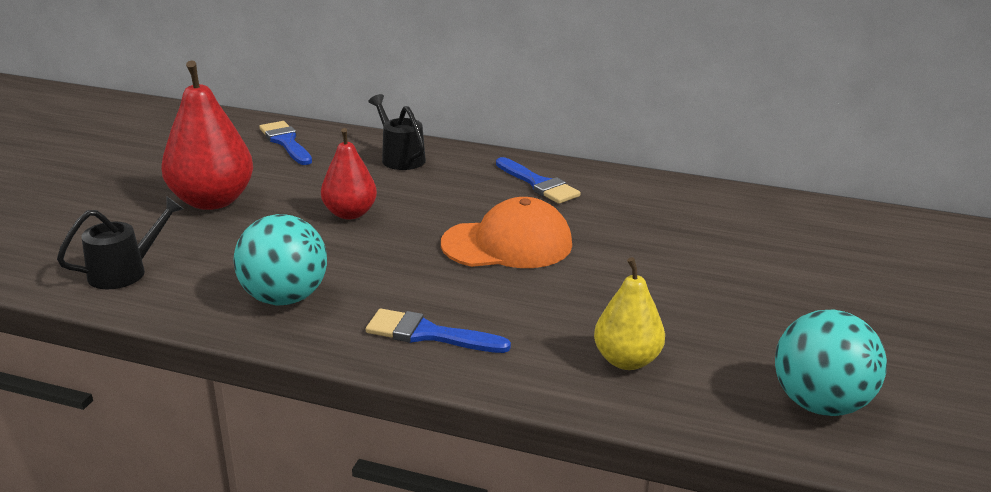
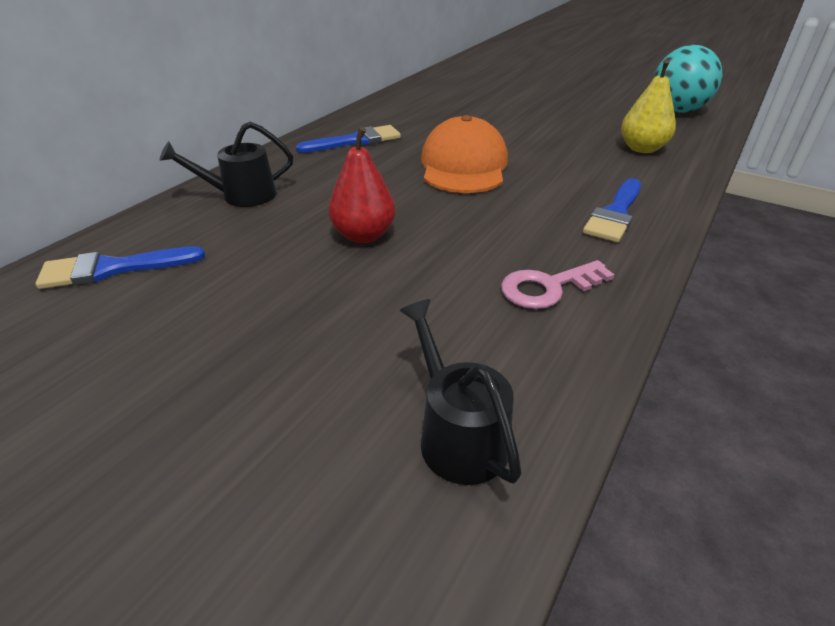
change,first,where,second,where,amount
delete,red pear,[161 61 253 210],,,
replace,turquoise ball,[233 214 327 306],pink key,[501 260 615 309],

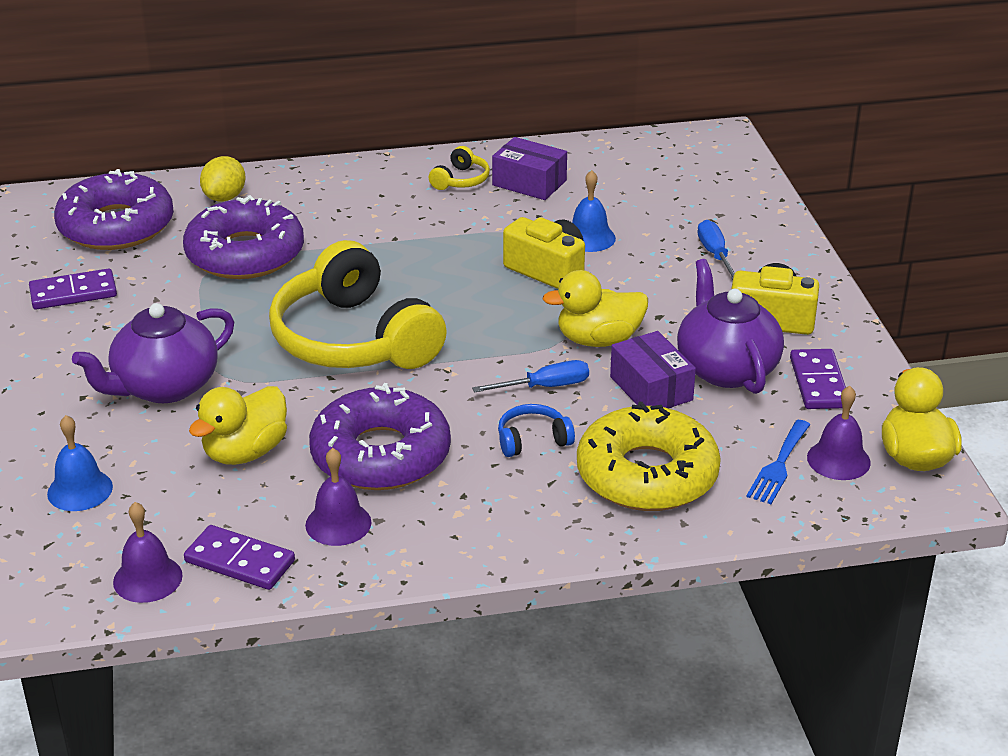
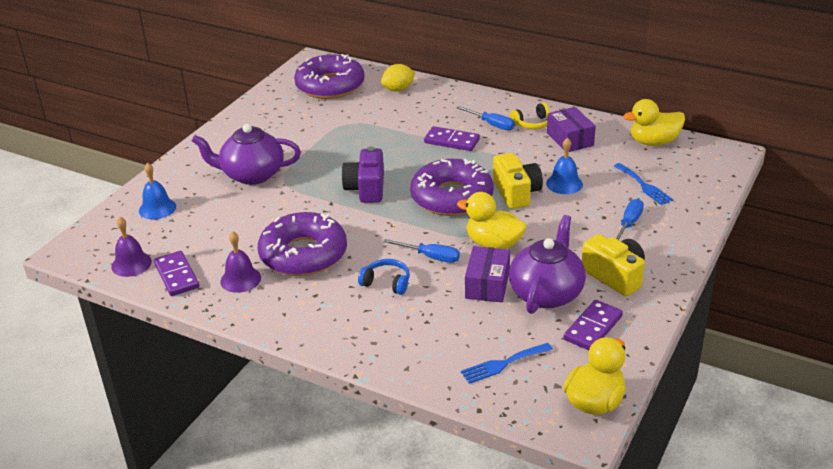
change,first,where,second,where,amount
move,purple domino,[29 268 117 309],,[424 126 480 151],
move,purple donut,[183 195 304 279],,[410 159 494 216],
move,yellow duck,[189 386 287 465],,[623 99 685 146],
replace,yellow headphones,[269 240 447 369],purple camera,[341 146 384 203],
delete,yellow donut,[577 401 721 511],,,
delete,purple bell,[807 386 871 480],,,
insert,,,blue screwdriver,[456 106 515 130],
insert,,,blue fork,[614 163 673 205],

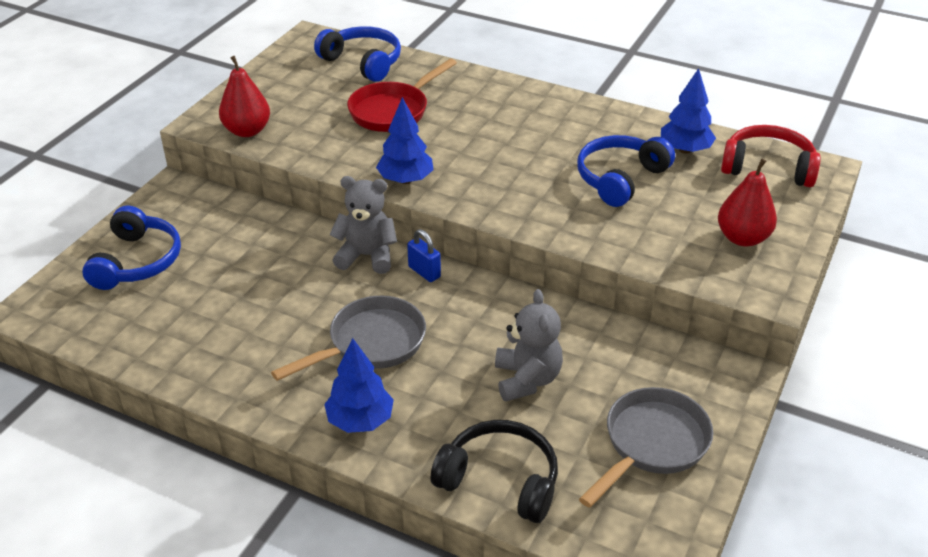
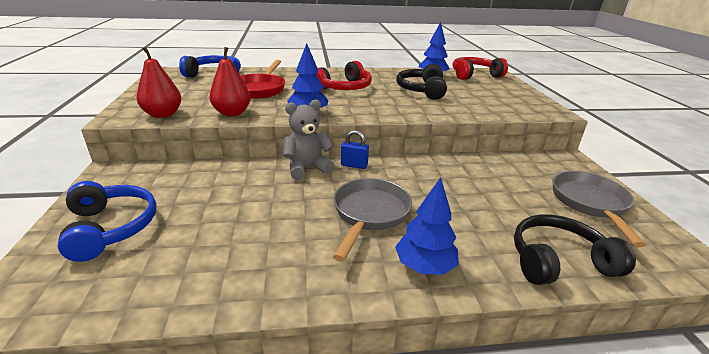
change,first,where,second,where,amount
delete,grey teddy bear,[495 289 563 402],,,
recolor,blue headphones,[577 135 675 207],black headphones,[396 64 447 100],
move,red pear,[718 159 777 247],,[209 47 251 117],
insert,,,red headphones,[316 61 372 90],

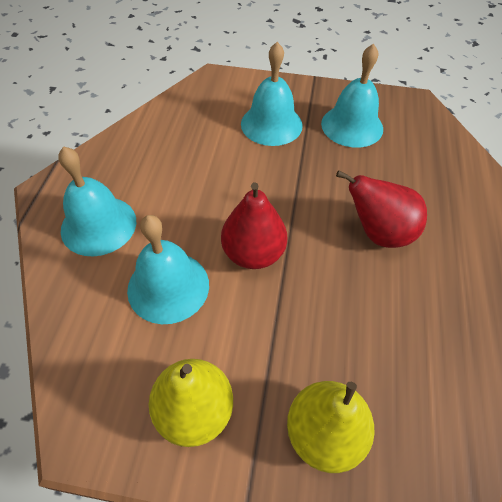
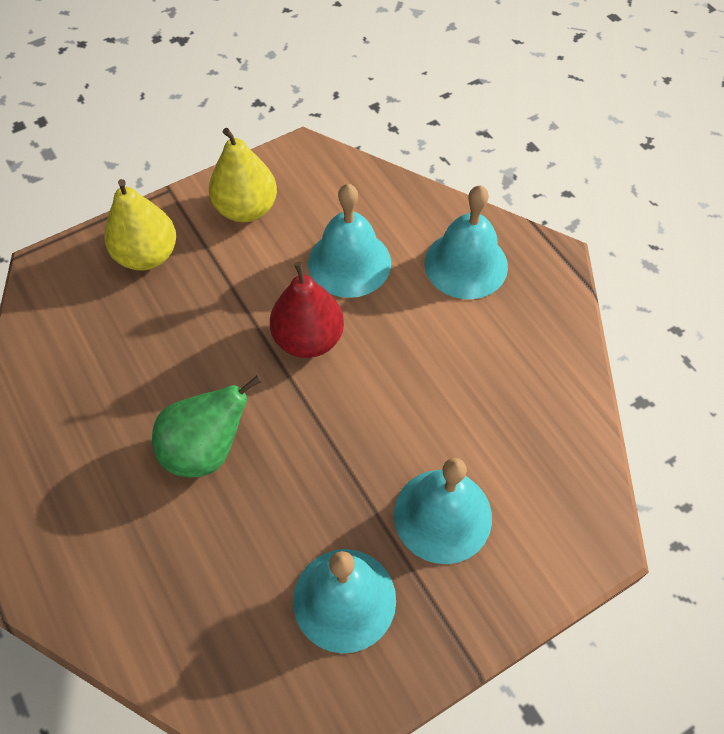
change,first,where,second,where,amount
recolor,red pear,[336 170 427 248],green pear,[152 376 261 478],

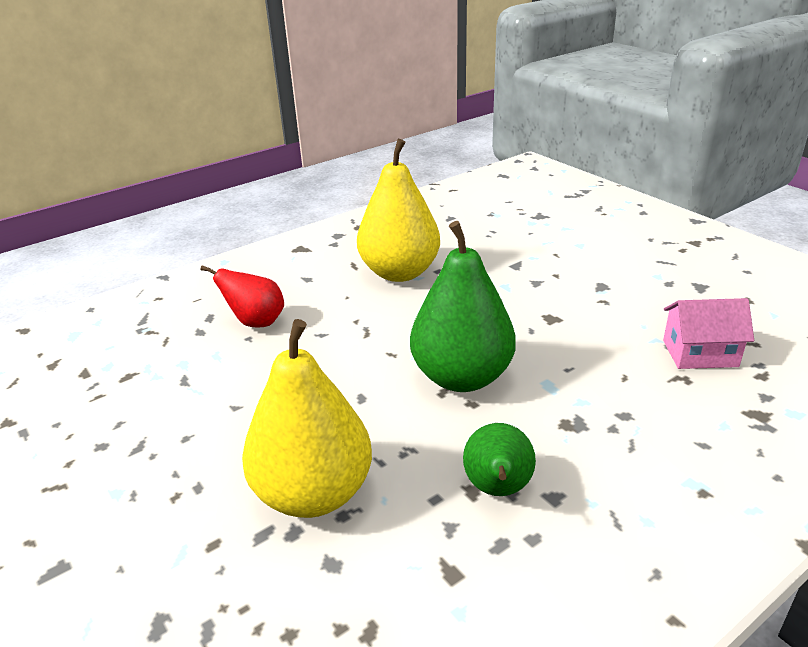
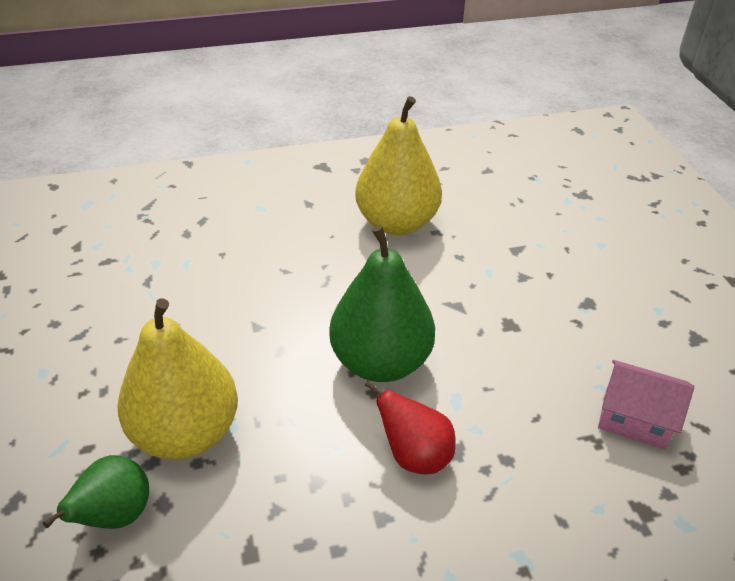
change,first,where,second,where,amount
move,red pear,[200 265 284 328],,[365 381 456 475],
move,green pear,[463 423 536 496],,[43 455 149 529],

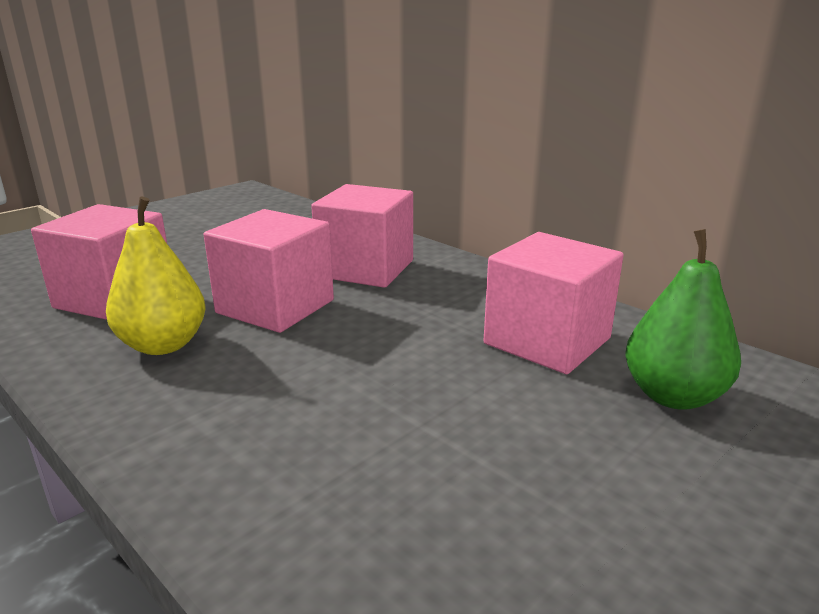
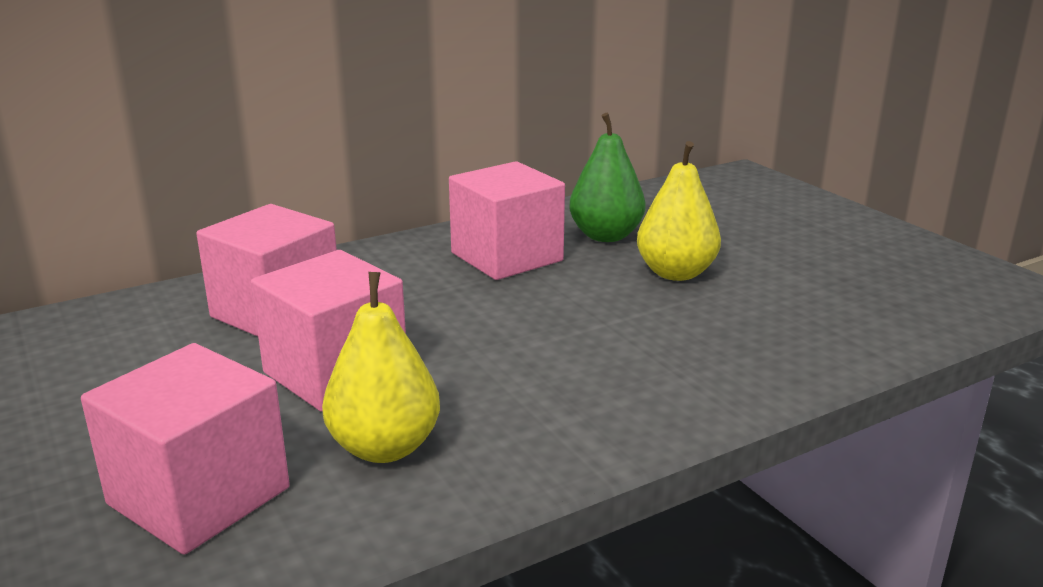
change,first,where,second,where,amount
insert,,,yellow pear,[637 141 721 281],

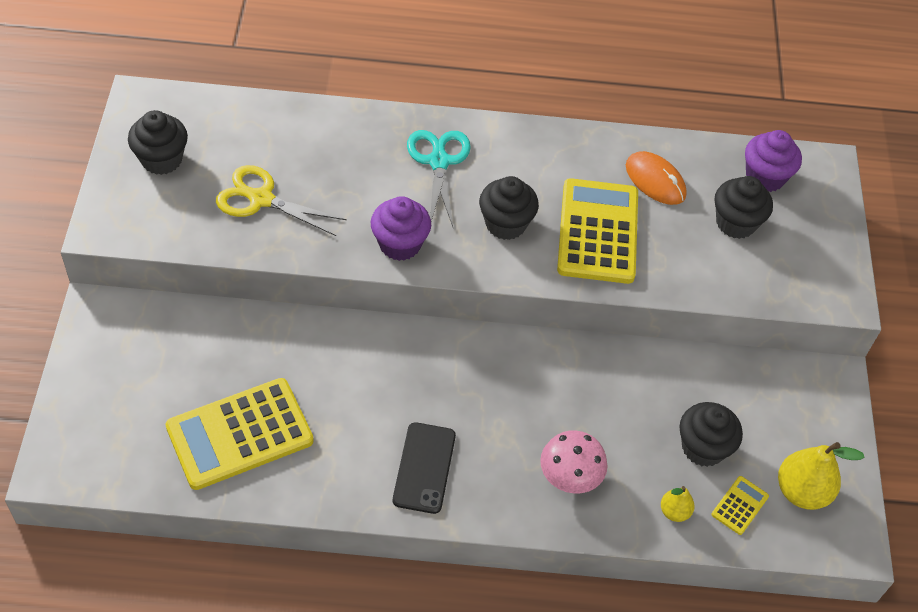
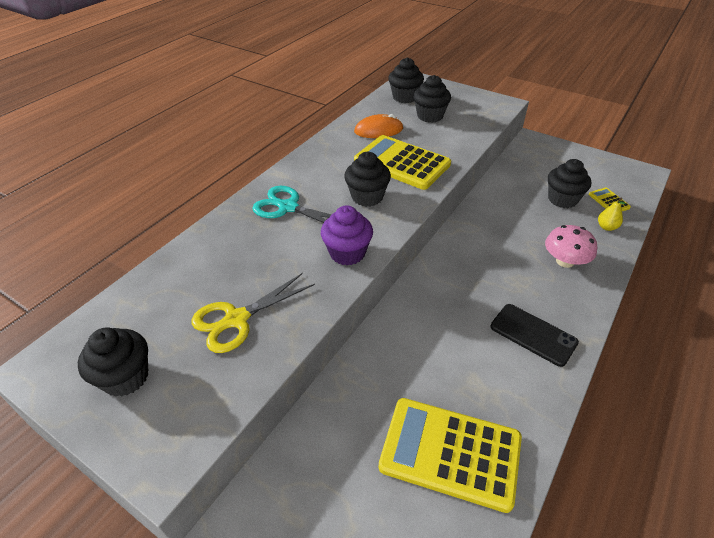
change,first,where,second,where,amount
rotate,yellow calculator,[166 378 314 490],,[379 398 522 513],105 degrees clockwise
recolor,purple cupcake,[745 130 802 192],black cupcake,[388 57 424 103],
delete,yellow pear,[778 442 865 510],,,

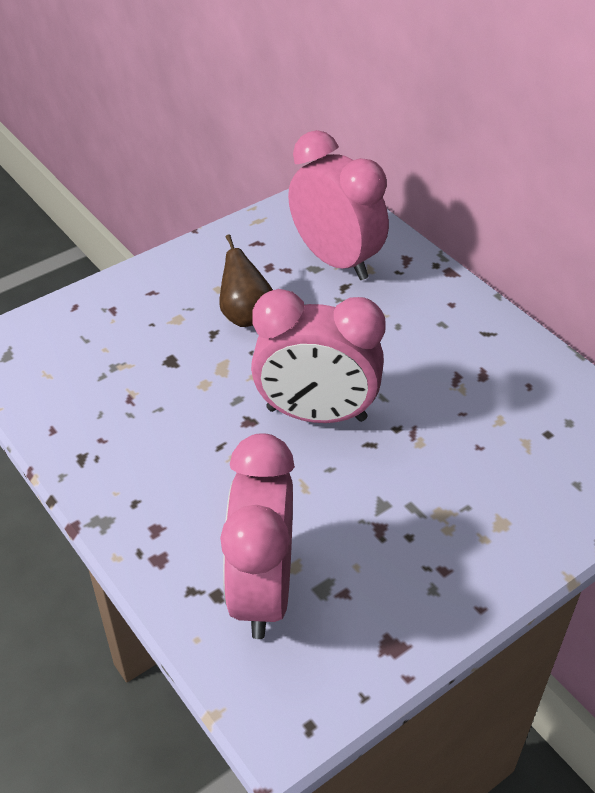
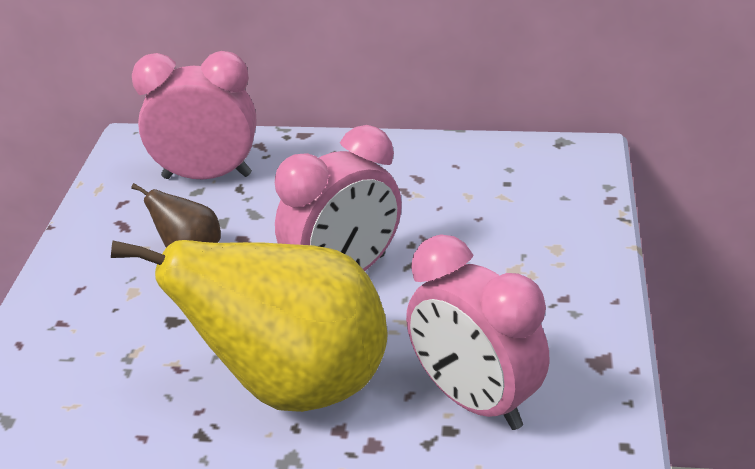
change,first,where,second,where,amount
insert,,,yellow pear,[111 240 388 412],

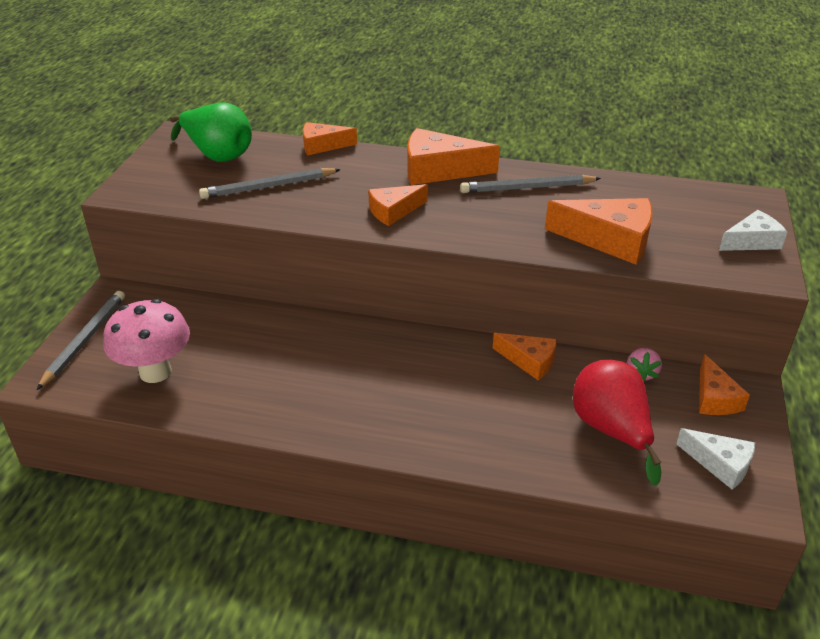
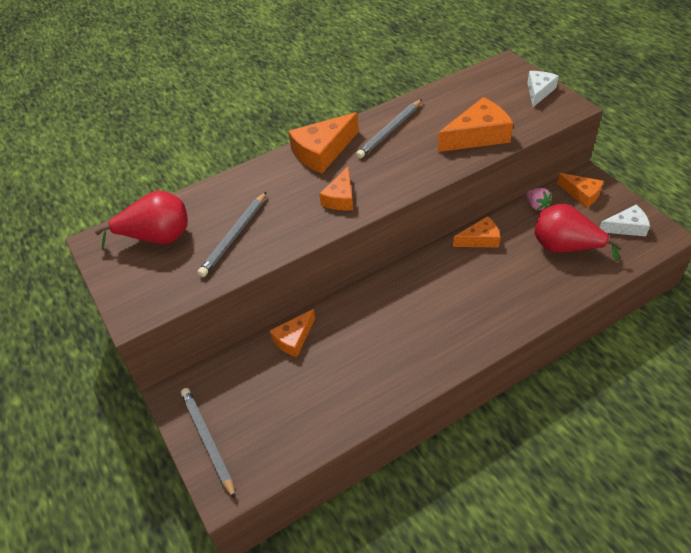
change,first,where,second,where,amount
delete,pink mushroom,[103 299 190 383],,,
recolor,green pear,[170 102 252 162],red pear,[95 190 188 250],
move,orange cheese,[303 122 357 156],,[269 309 315 357],

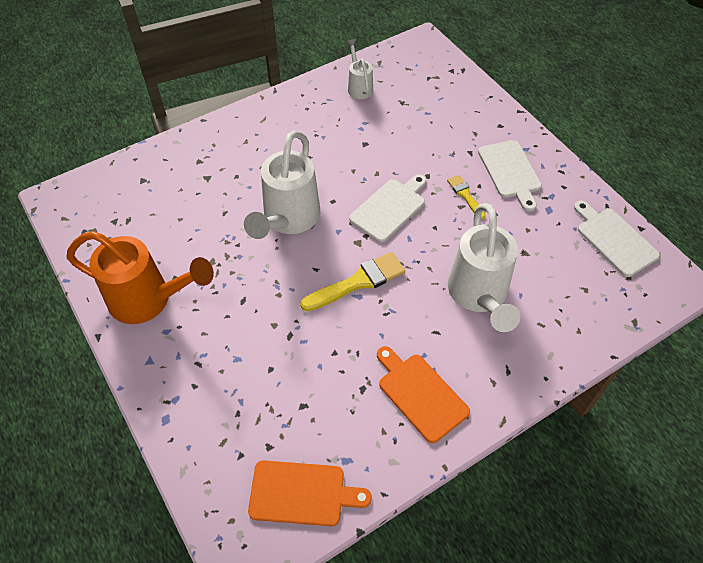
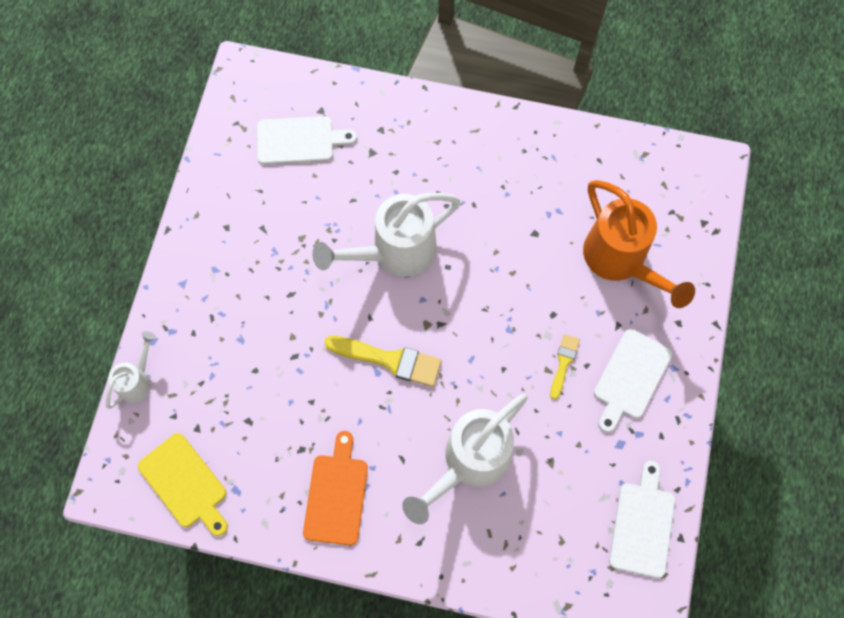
change,first,where,second,where,amount
move,orange watering can,[67 231 214 324],,[583 180 695 308],
recolor,orange cutting board,[248 460 372 526],yellow cutting board,[138 433 228 536],
move,white watering can,[346 39 373 99],,[106 331 156 409],
move,white cutting board,[349 174 426 242],,[257 116 357 165],

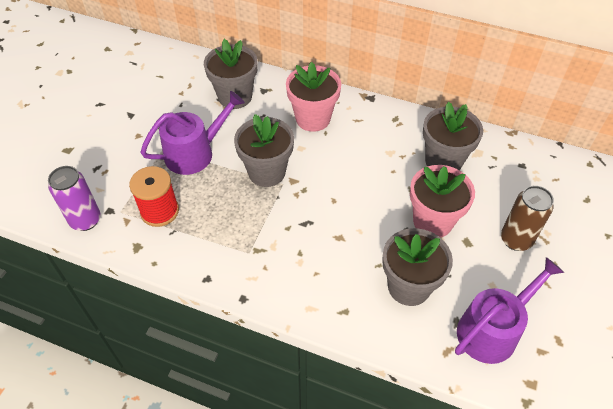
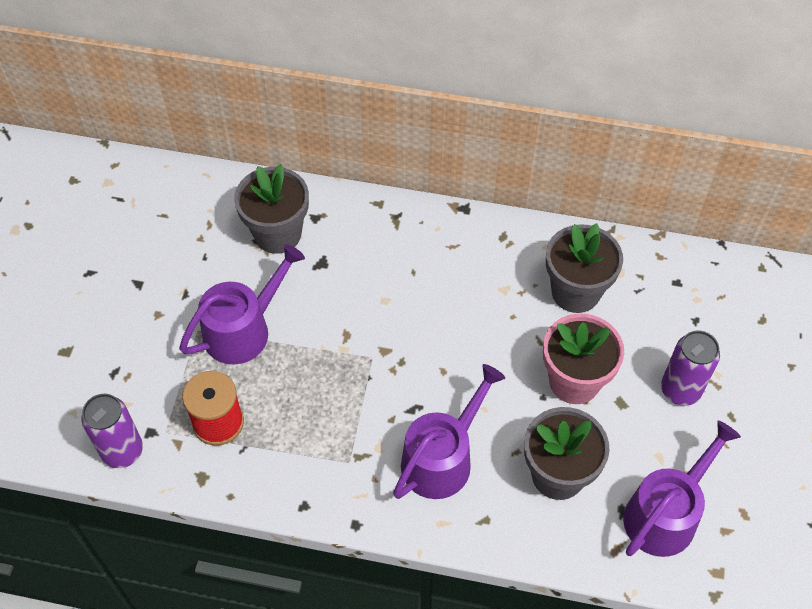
change,first,where,second,where,amount
delete,grey flower pot,[234 114 294 187],,,
delete,pink flower pot,[286 62 341 132],,,
recolor,brown can,[501 186 554 251],purple can,[661 330 720 406],
insert,,,purple watering can,[393 364 505 499],

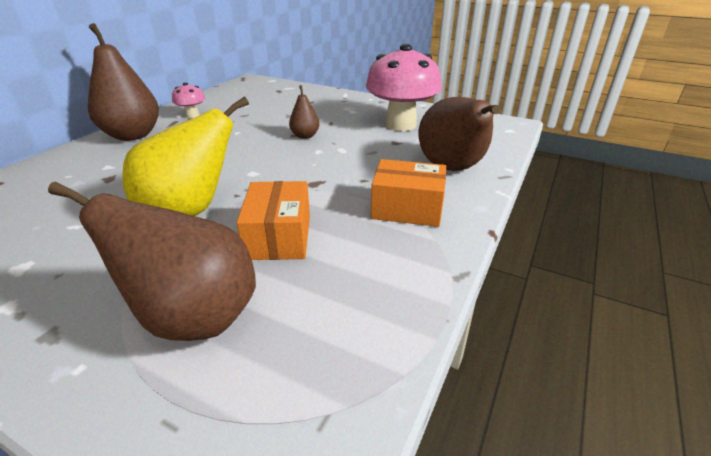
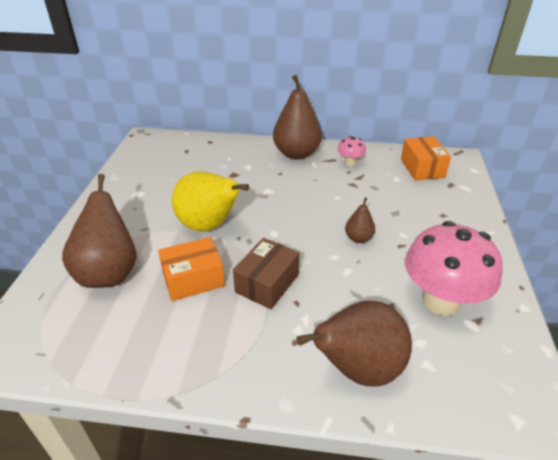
change,first,where,second,where,amount
move,orange box,[371 159 446 227],,[401 136 451 180],
insert,,,brown box,[233 238 299 309],

